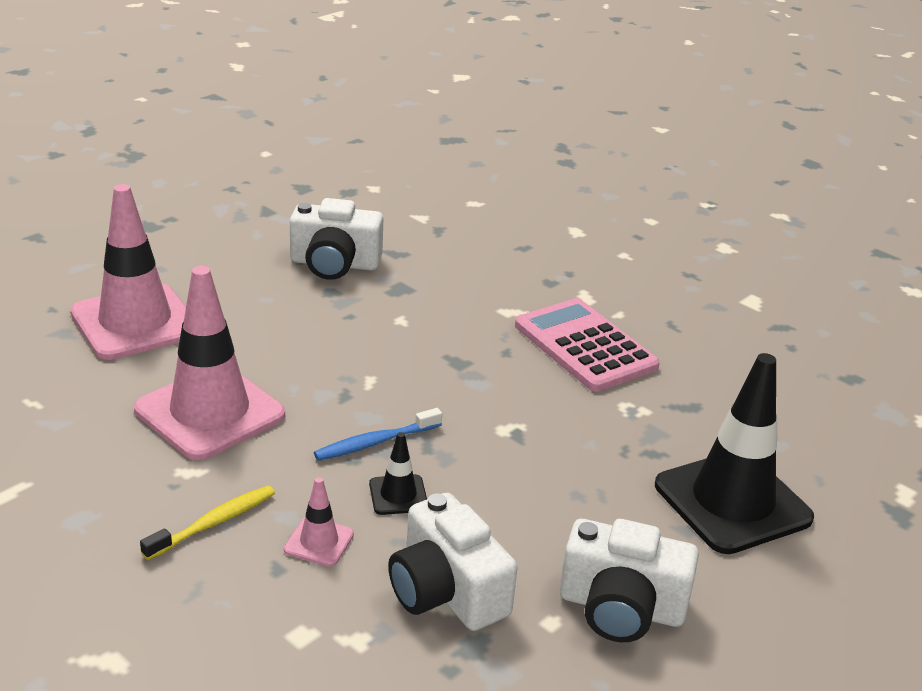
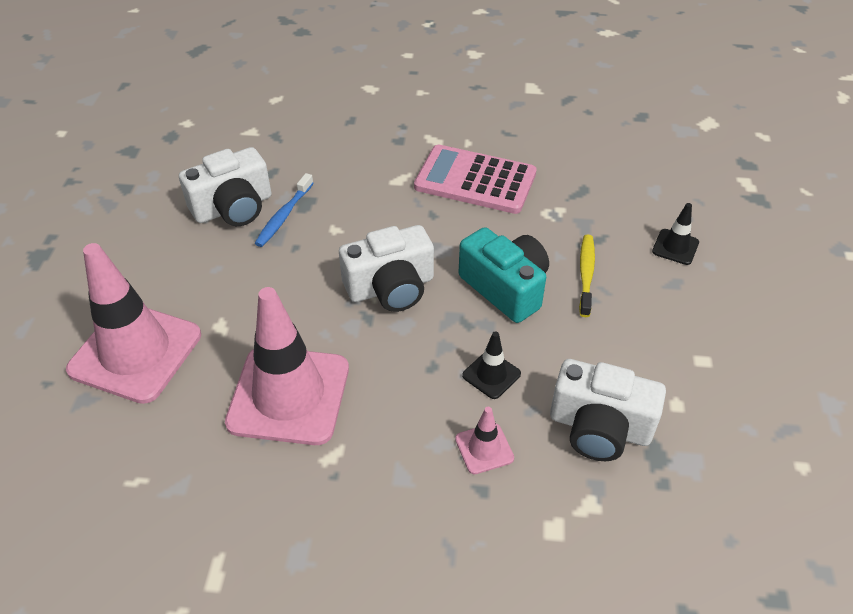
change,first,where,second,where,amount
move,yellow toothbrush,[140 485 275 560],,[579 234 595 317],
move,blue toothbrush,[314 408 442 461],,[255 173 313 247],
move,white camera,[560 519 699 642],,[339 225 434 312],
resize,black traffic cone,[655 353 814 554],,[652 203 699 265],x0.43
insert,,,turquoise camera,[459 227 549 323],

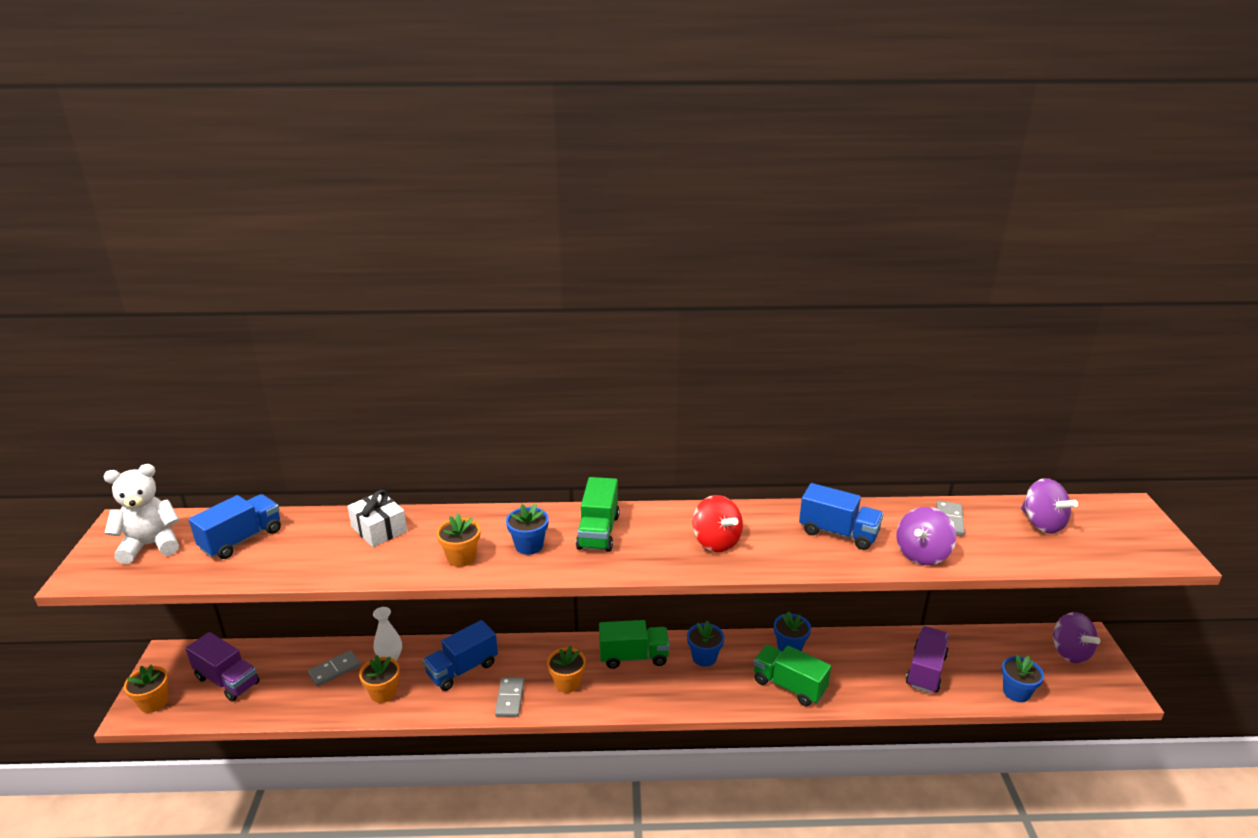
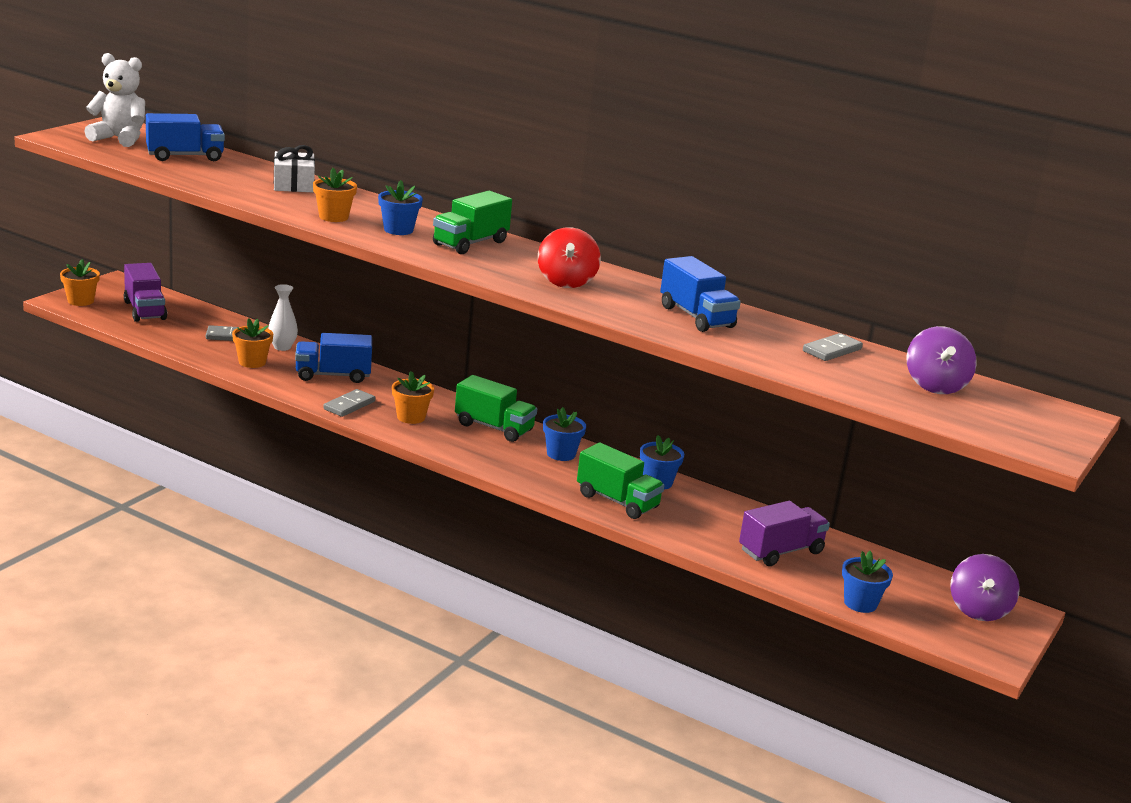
change,first,where,second,where,amount
rotate,green truck,[754 645 831 706],,[577 442 664 519],150 degrees clockwise
delete,purple spinning top,[896 507 956 565],,,

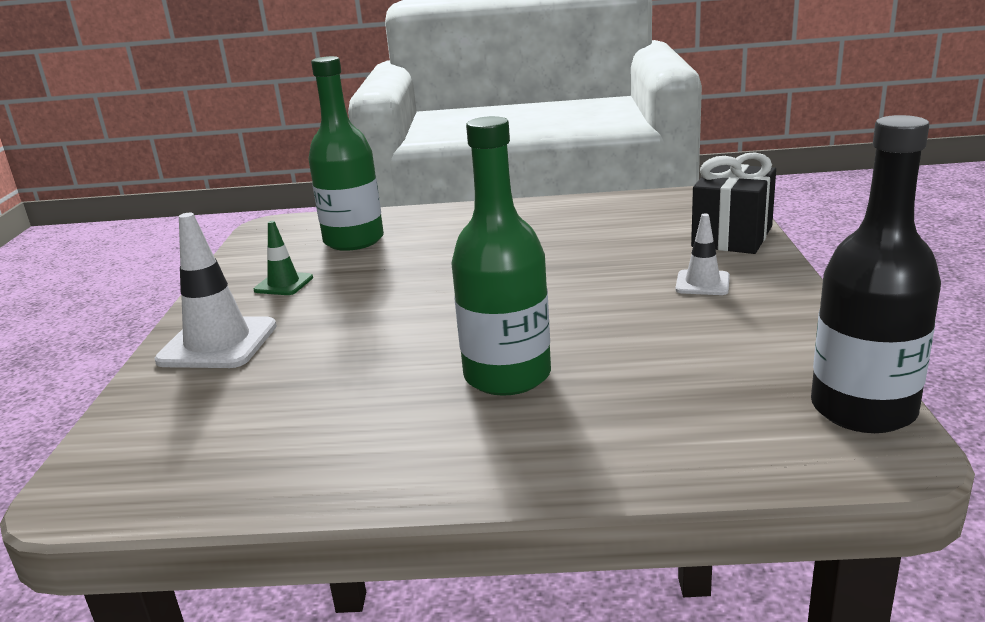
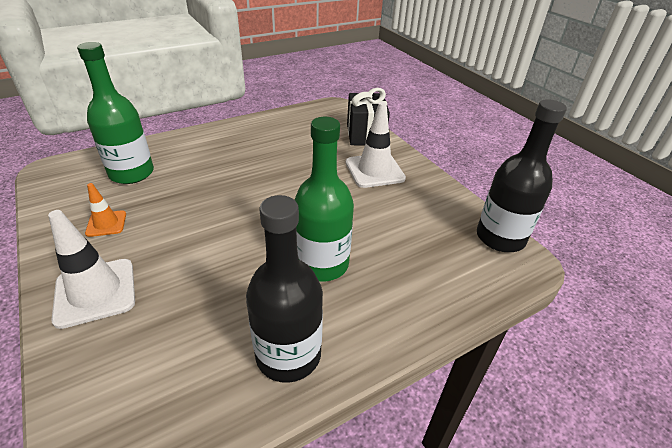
change,first,where,second,where,amount
recolor,green traffic cone,[253 221 313 295],orange traffic cone,[85 183 126 237],
resize,white traffic cone,[675 214 730 295],,[346 102 406 188],x1.79
insert,,,black bottle,[246 195 323 383],

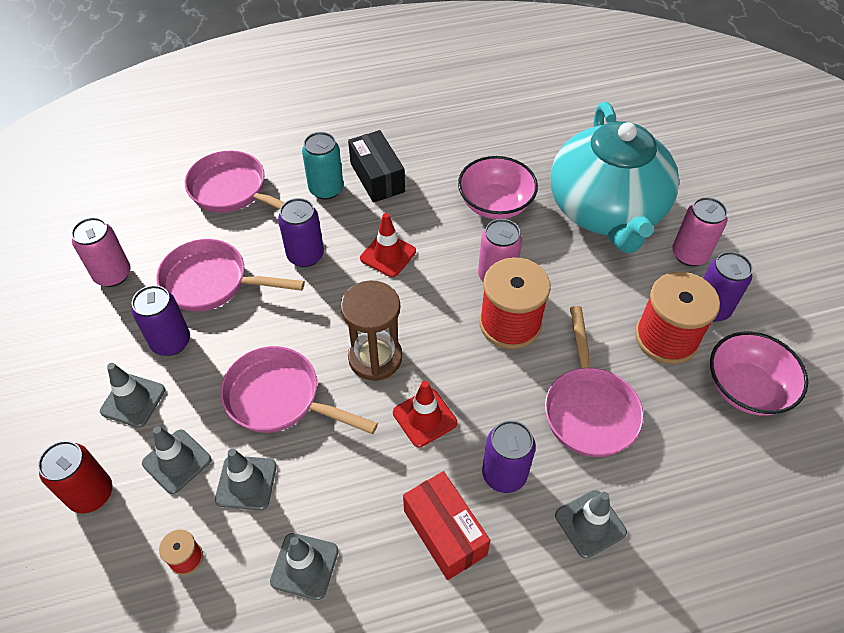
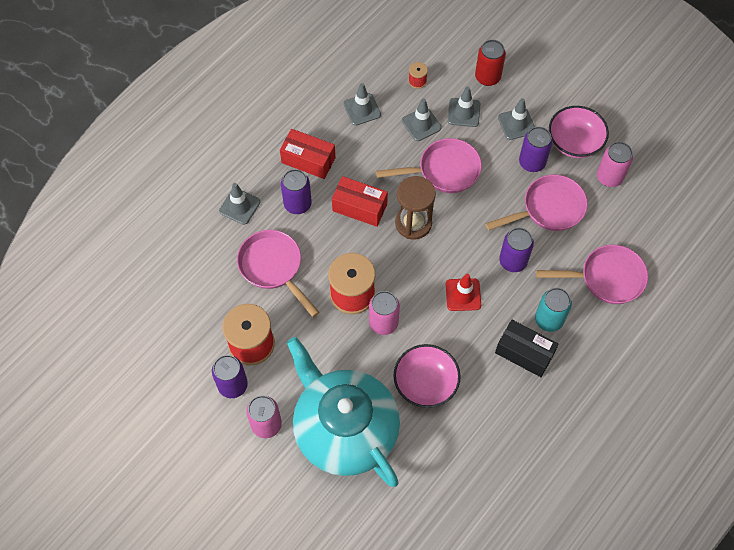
change,first,where,second,where,amount
replace,red traffic cone,[393 381 457 447],red box,[332 176 388 227],
move,pink bowl,[710 332 808 415],,[549 106 609 158],

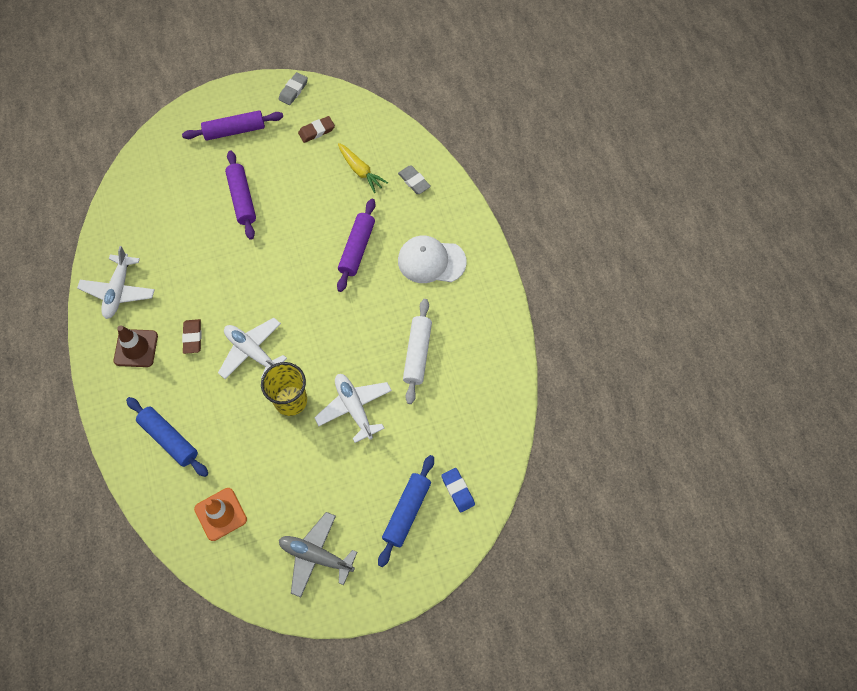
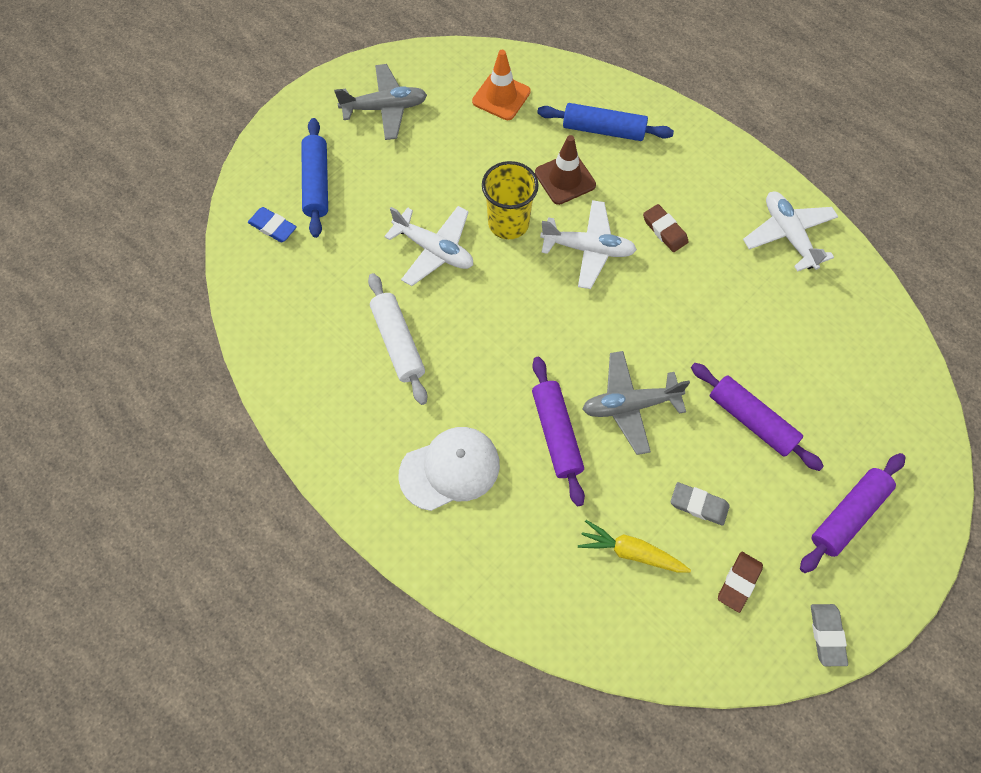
change,first,where,second,where,amount
move,brown traffic cone,[114 326 158 367],,[535 135 596 205],
move,grey eraser,[398 166 431 194],,[671 482 730 526],
insert,,,grey plane,[582 351 690 455],

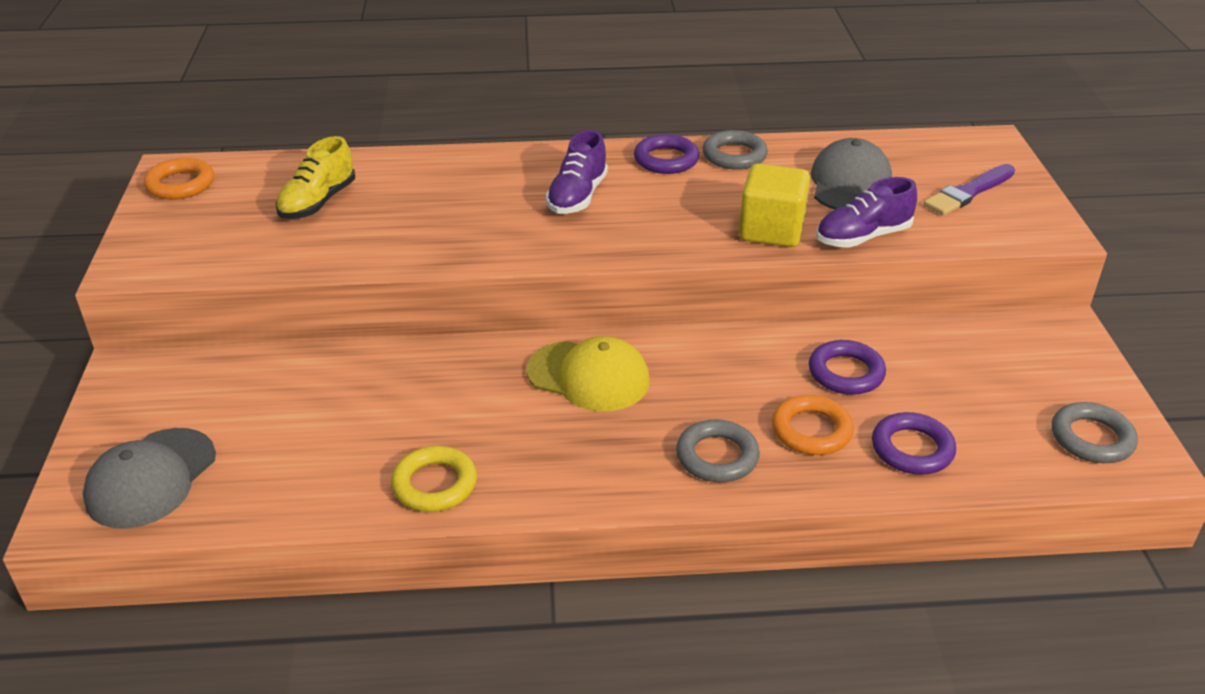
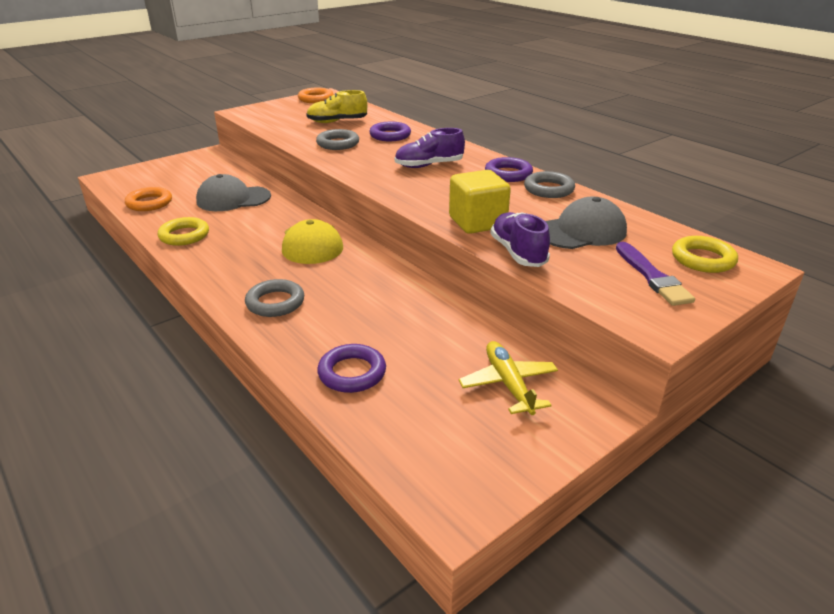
change,first,where,second,where,amount
move,grey cap,[83 428 216 529],,[196 174 271 211],
move,orange ring,[772 395 854 455],,[125 187 172 211],
move,purple ring,[809 340 886 395],,[369 122 411 141],
rotate,purple shoe,[816 177 917 248],,[490 212 550 267],45 degrees clockwise
rotate,purple brush,[924 164 1015 215],,[616 242 695 306],120 degrees counterclockwise
move,grey ring,[1052 402 1138 463],,[316 129 359 150],
insert,,,yellow plane,[459 341 558 415],
insert,,,yellow ring,[672 236 738 273],

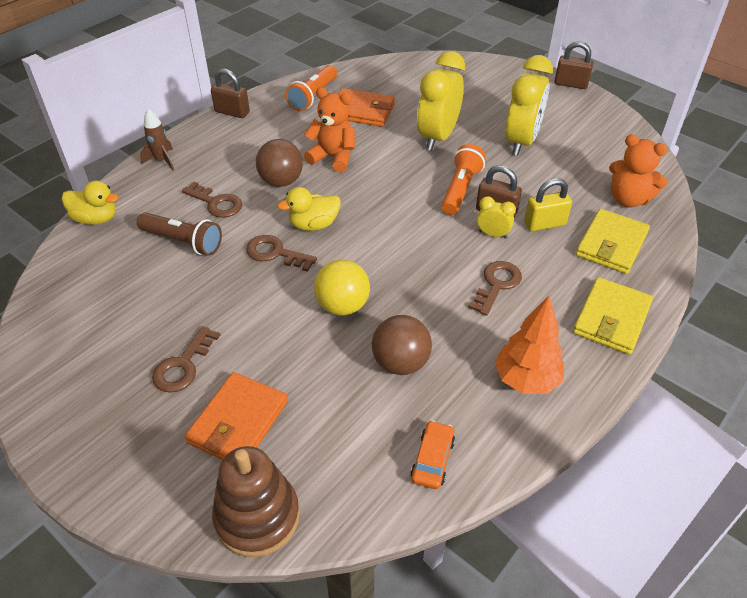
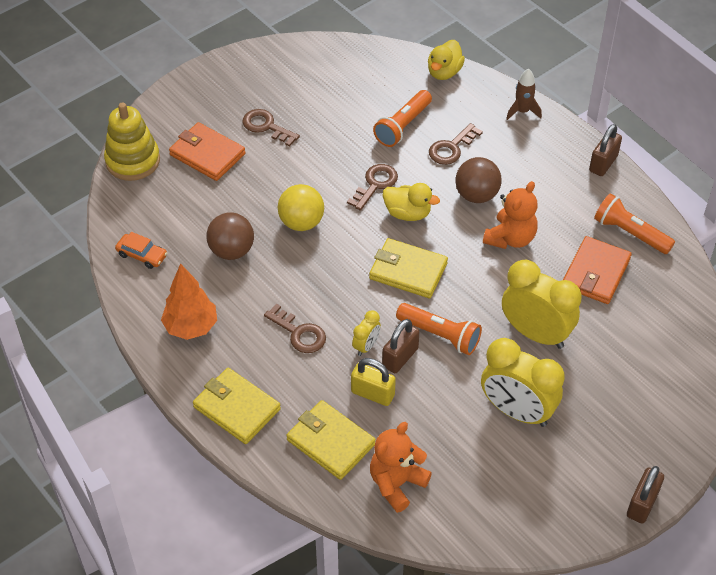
change,first,where,second,where,amount
recolor,brown flashlight,[137 212 222 256],orange flashlight,[373 90 432 147],
recolor,brown stacking toy,[212 446 300 557],yellow stacking toy,[104 102 160 181],
rotate,yellow duck,[277 187 341 231],,[383 183 440 221],120 degrees clockwise
rotate,yellow padlock,[524 178 572 231],,[351 358 396 406],60 degrees counterclockwise
insert,,,yellow wallet,[369 238 448 298],

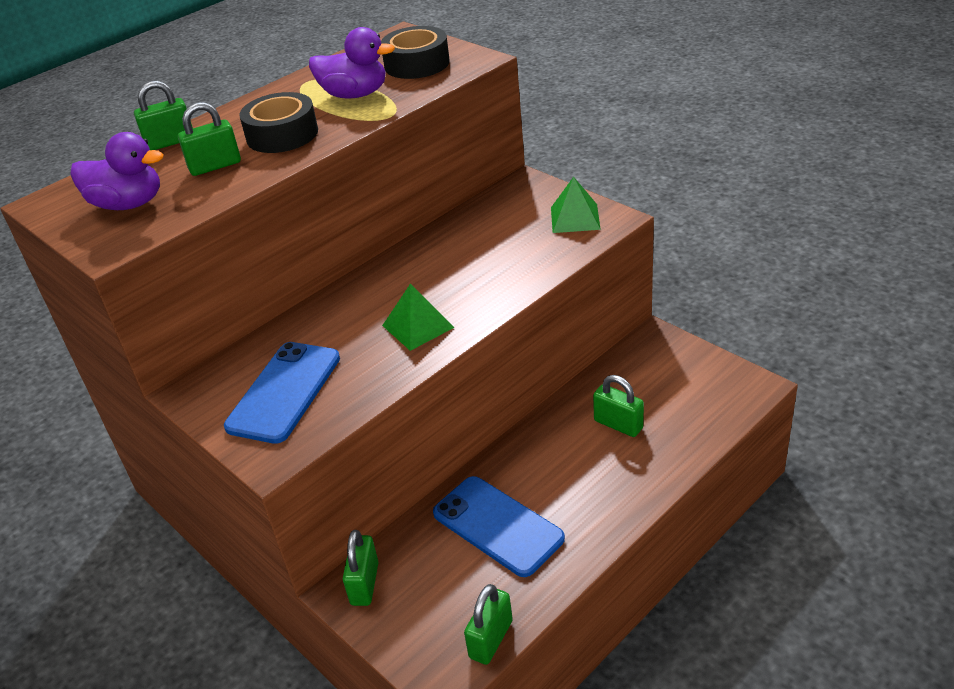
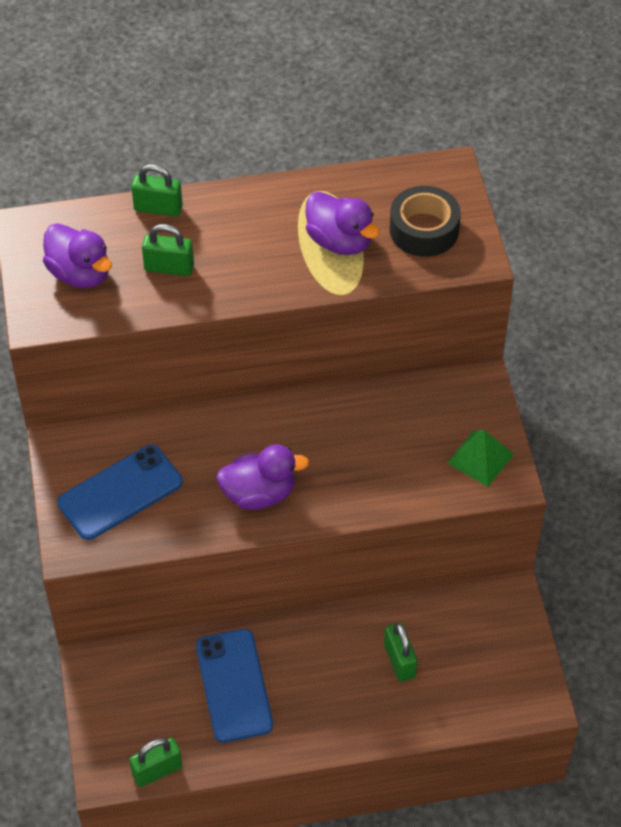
change,first,where,second,where,amount
delete,black tape,[239 92 318 153],,,
delete,green padlock,[343 530 379 606],,,
replace,green pyramid,[382 283 454 351],purple duck,[216 444 309 510],

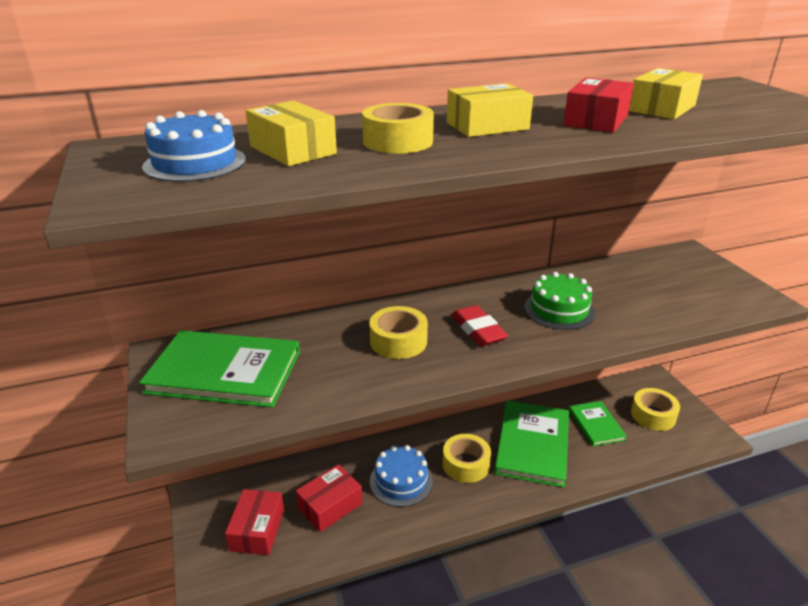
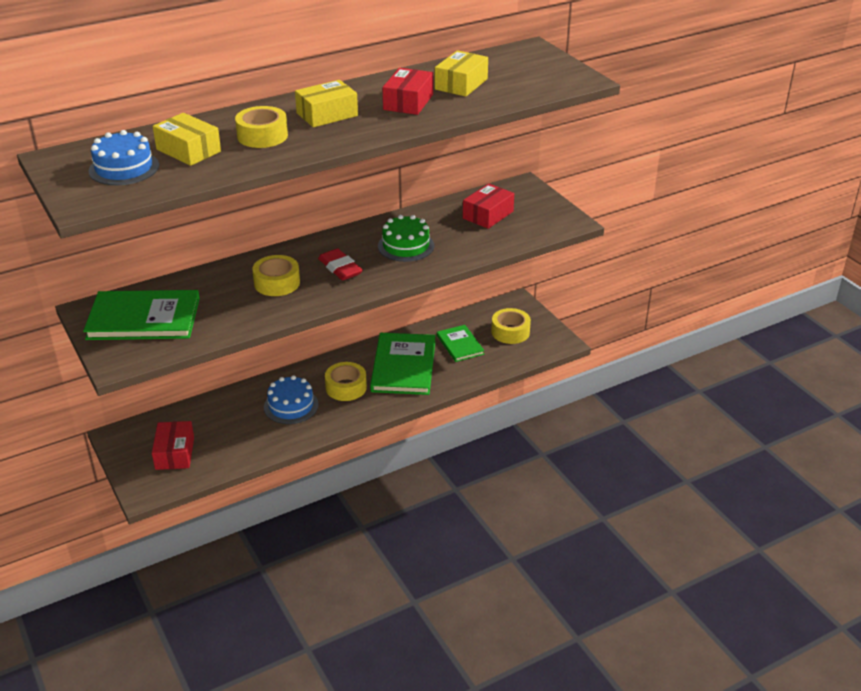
change,first,where,second,where,amount
move,red box,[296 464 363 532],,[463 184 514 229],

